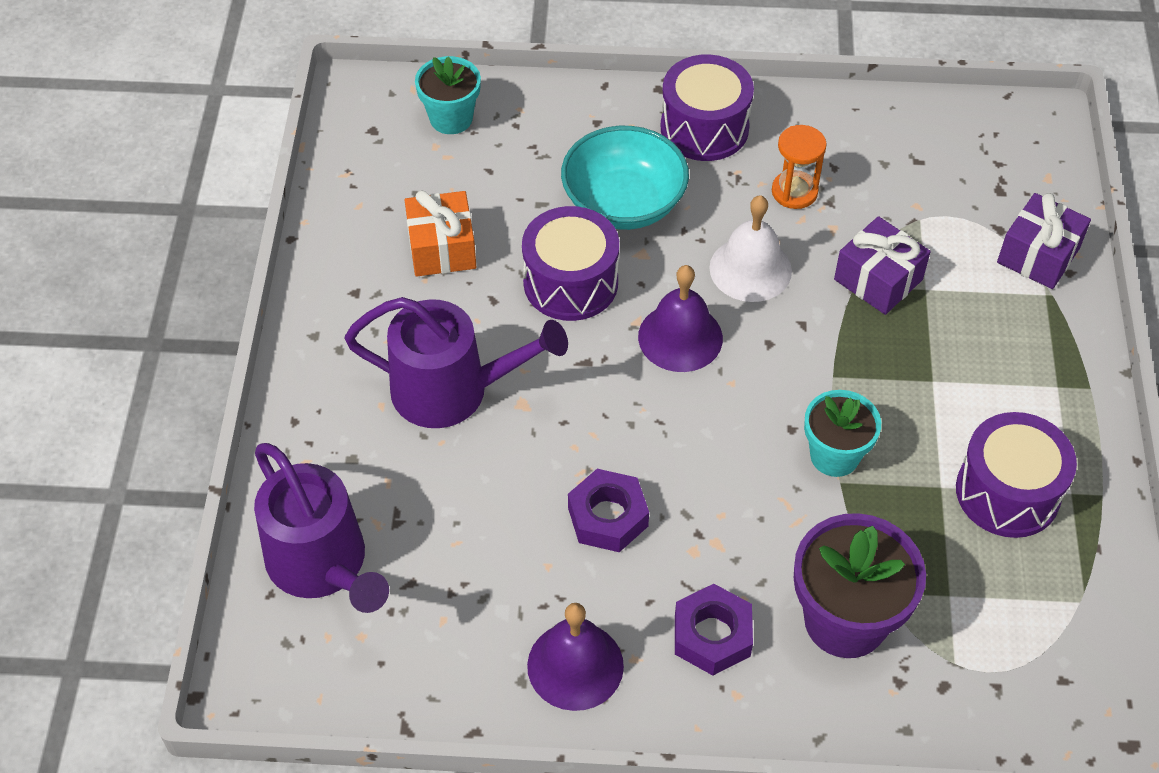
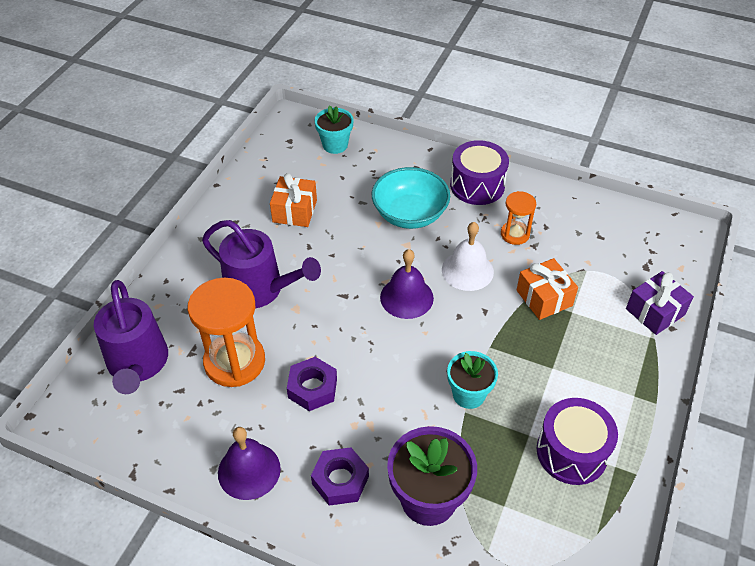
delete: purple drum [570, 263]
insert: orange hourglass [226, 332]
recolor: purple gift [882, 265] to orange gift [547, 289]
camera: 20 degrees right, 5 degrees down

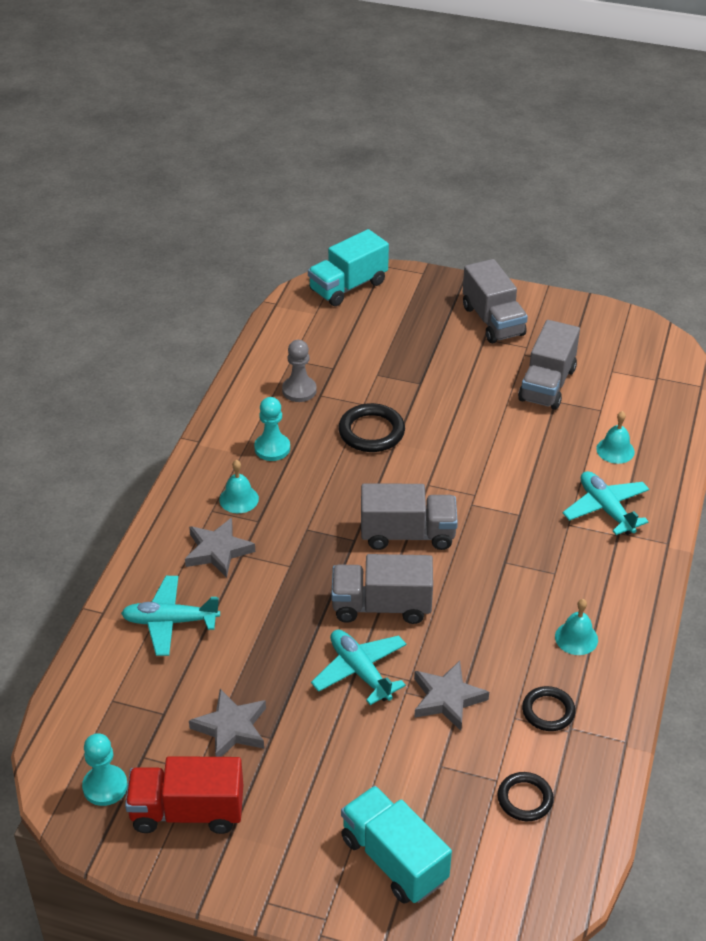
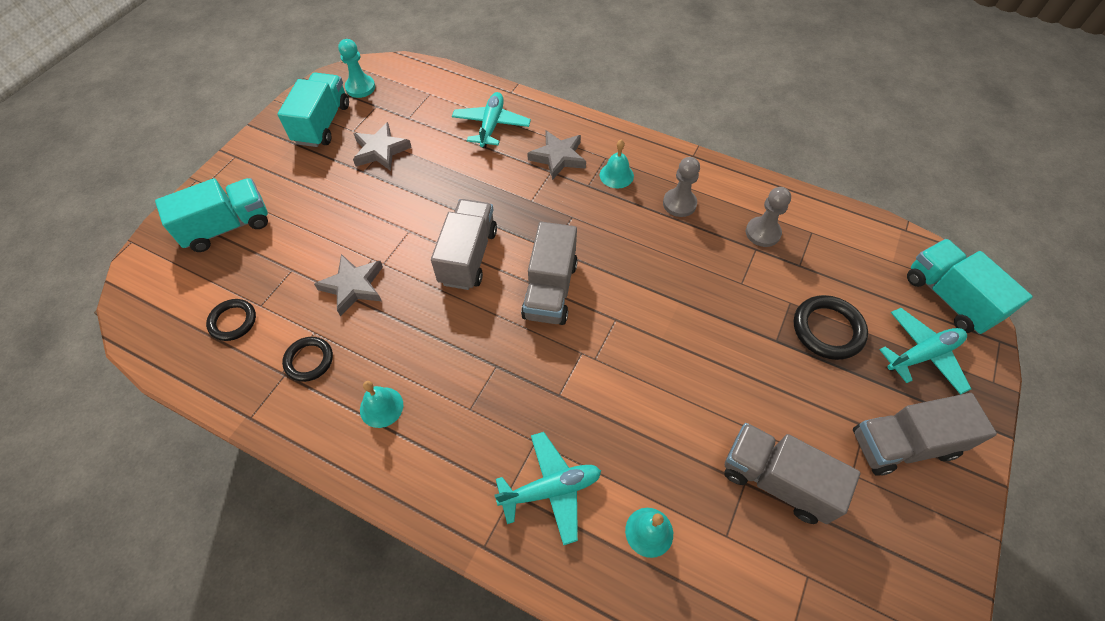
move: black ring [371, 427] to [831, 327]; turquoise plane [358, 667] to [925, 351]
recolor: turquoise pawn [272, 429] to grey pawn [681, 187]; red truck [184, 795] to turquoise truck [313, 110]
camera: 100 degrees right, 15 degrees up

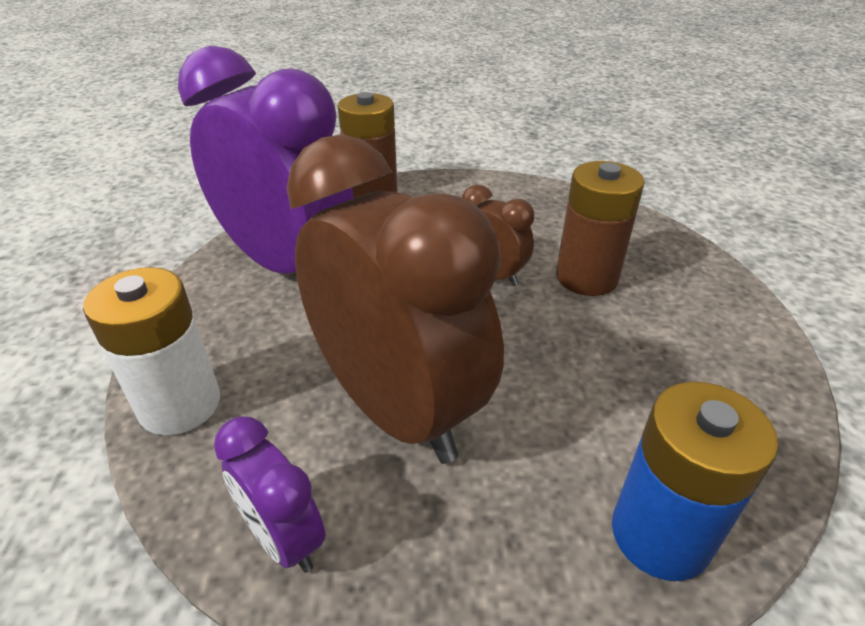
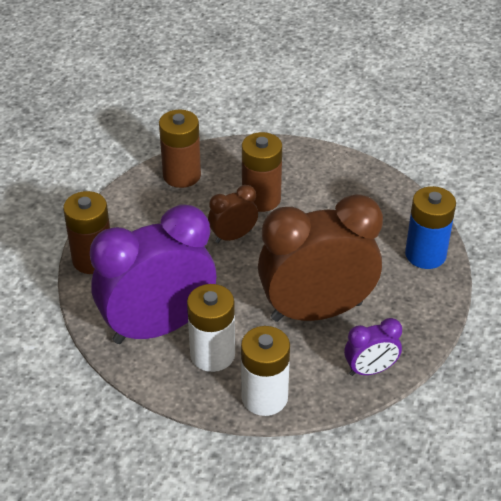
insert: brown battery [180, 148]; white battery [211, 328]
camera: 65 degrees left, 5 degrees up

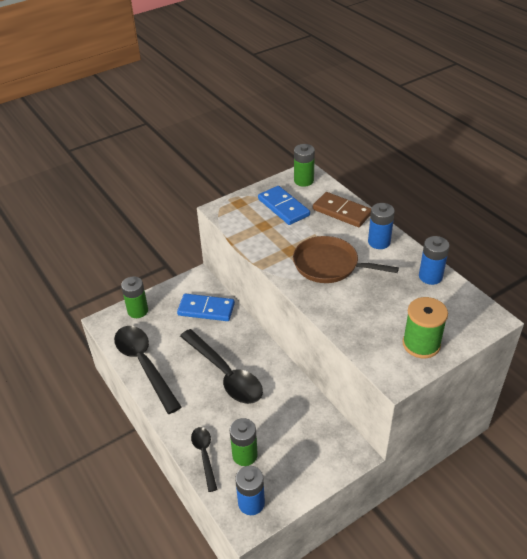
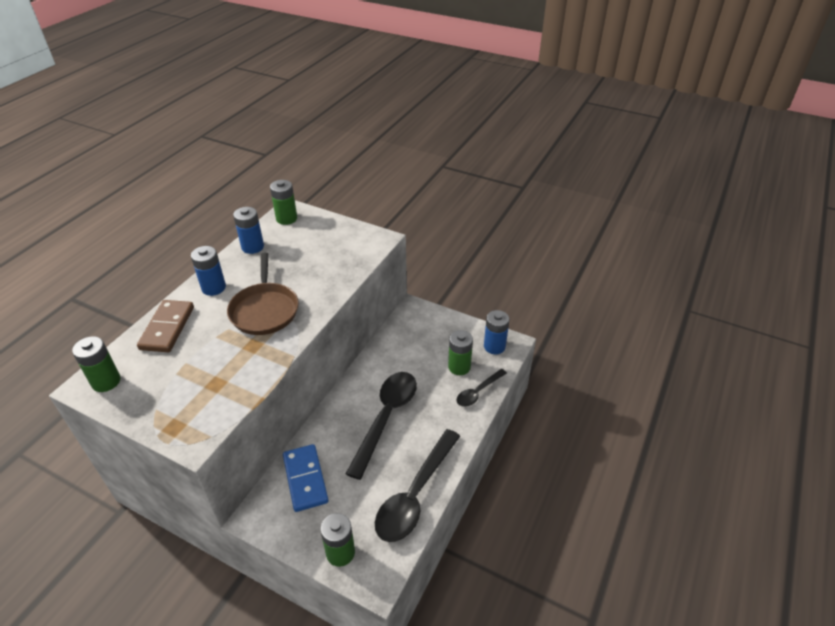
delete: blue domino [284, 205]; green spool [425, 327]
insert: green battery [283, 202]
camera: 120 degrees left, 0 degrees up

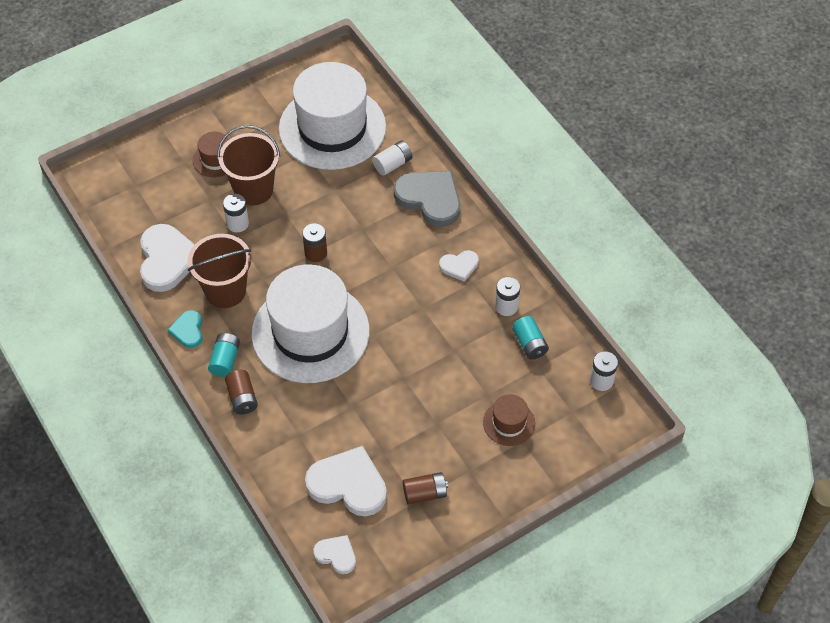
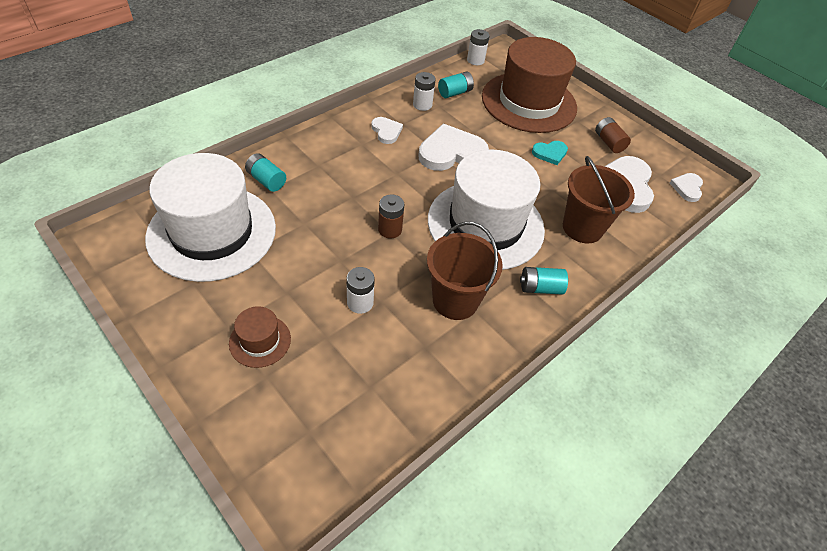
delete: grey heart [427, 199]; brown battery [241, 392]
move: brown bucket [248, 165] to [599, 199]; white heart [167, 258] to [453, 147]; turquoise heart [185, 329] to [550, 153]
recolor: white battery [392, 158] to turquoise battery [265, 172]
resize: brown hat [509, 420] = [529, 85] x2.36
camera: 105 degrees left, 5 degrees down

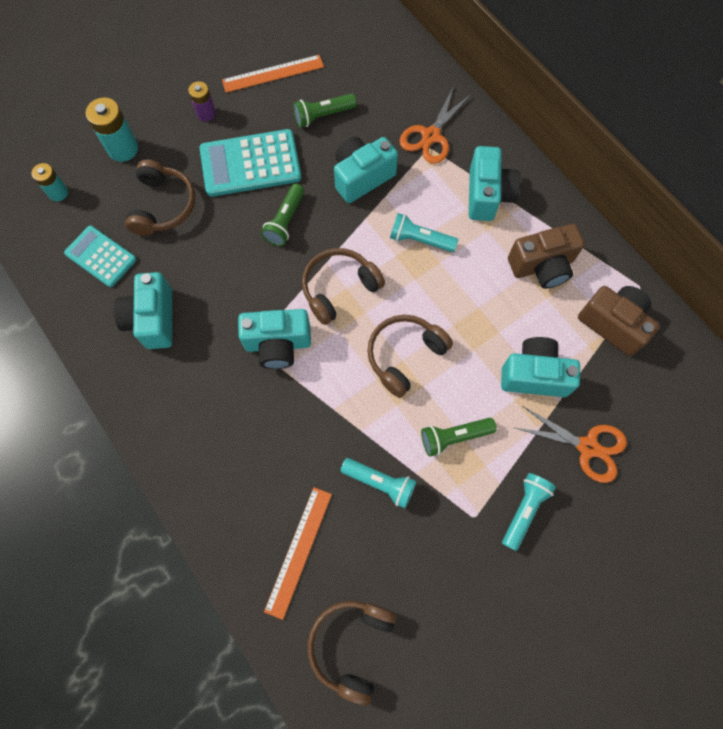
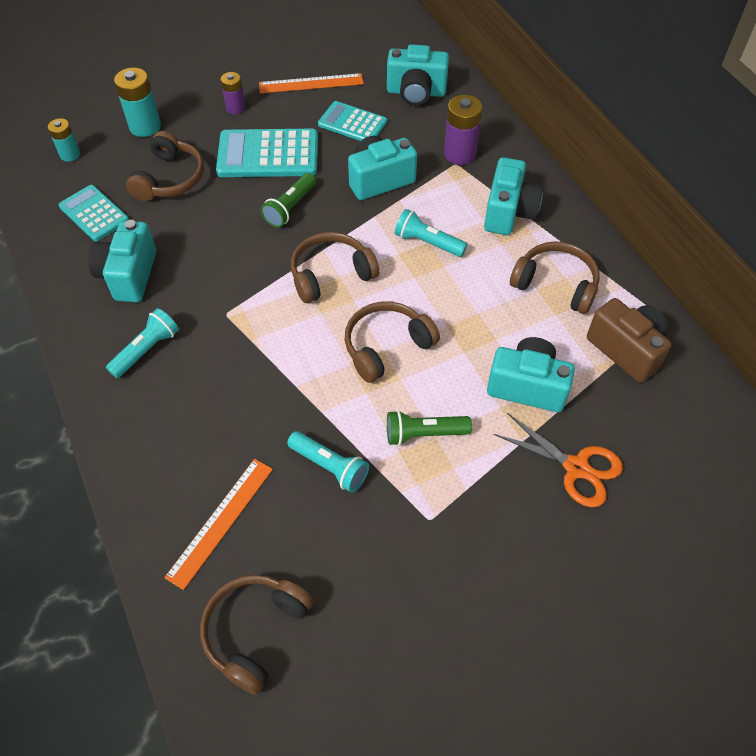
move: turquoise camera [274, 339] to [418, 75]; turquoise flashlight [529, 512] to [142, 343]
replace: orange scissors [435, 125] to purple battery [463, 130]; green flashlight [325, 111] to turquoise calculator [352, 121]; brown camera [546, 256] to brown headphones [555, 277]
camera: 10 degrees right, 15 degrees down

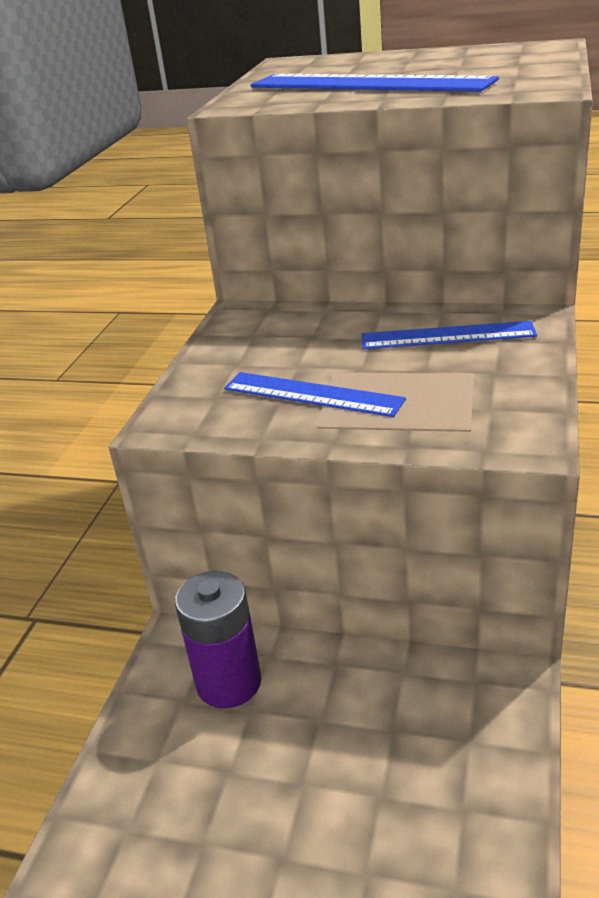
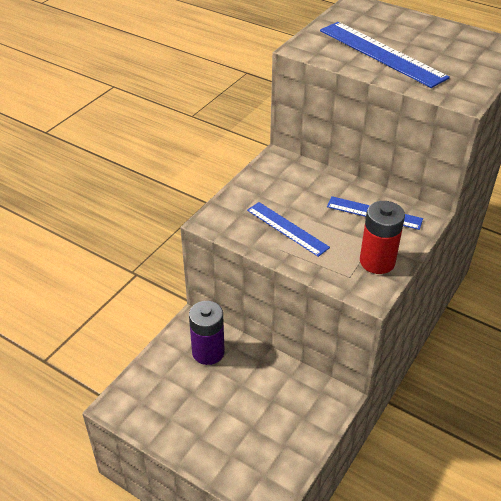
insert: red battery [382, 237]
camera: 15 degrees right, 10 degrees up

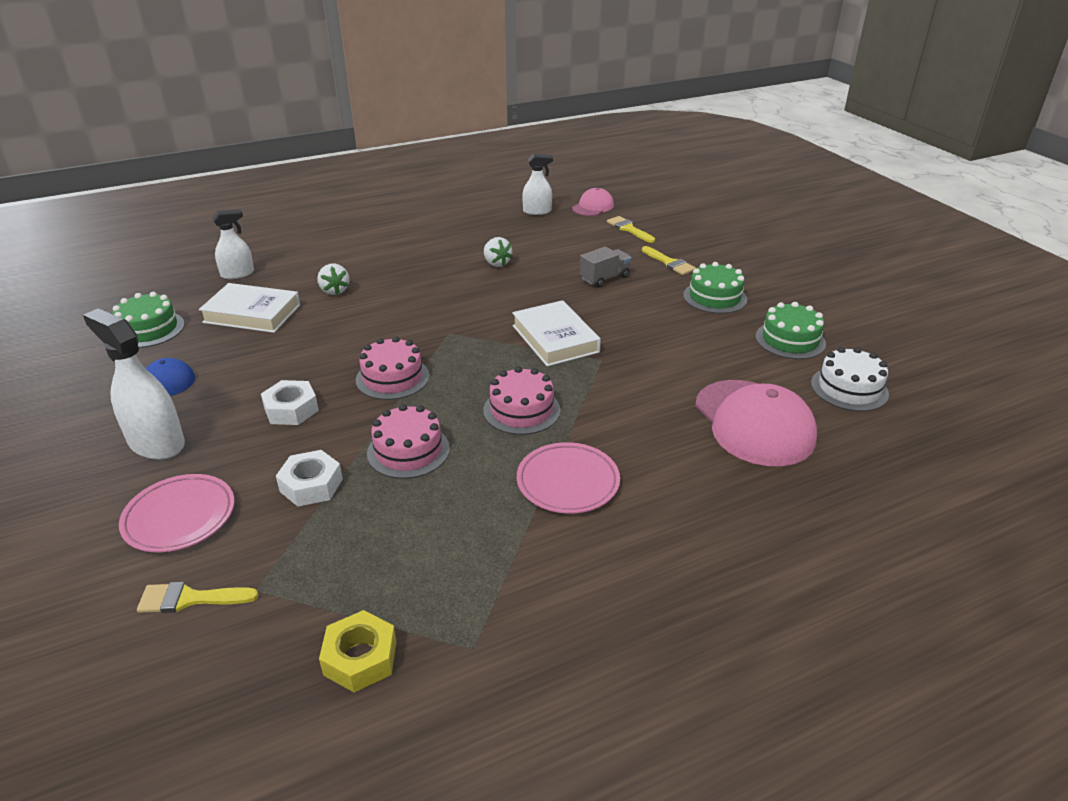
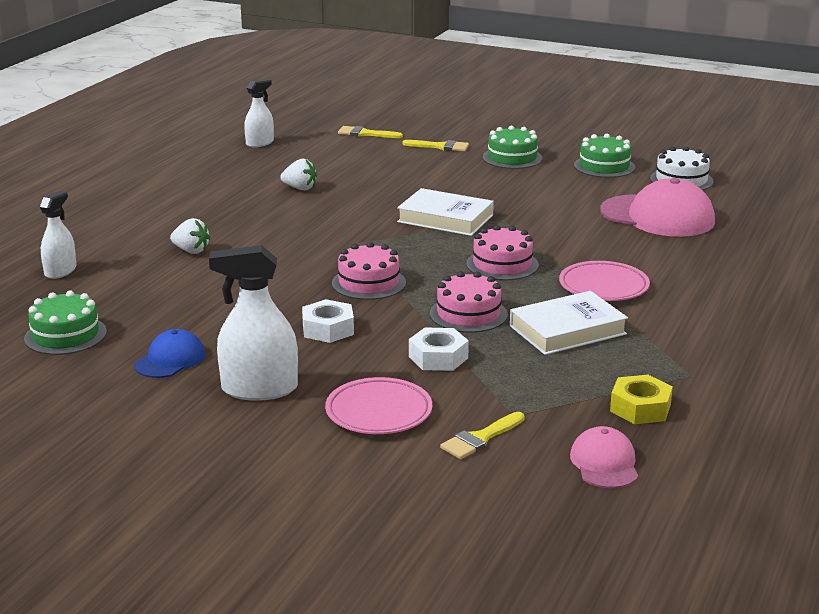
delete: grey truck [605, 267]
move: pink cap [593, 202] to [604, 457]; white book [249, 308] to [569, 323]
camera: 40 degrees left, 10 degrees down

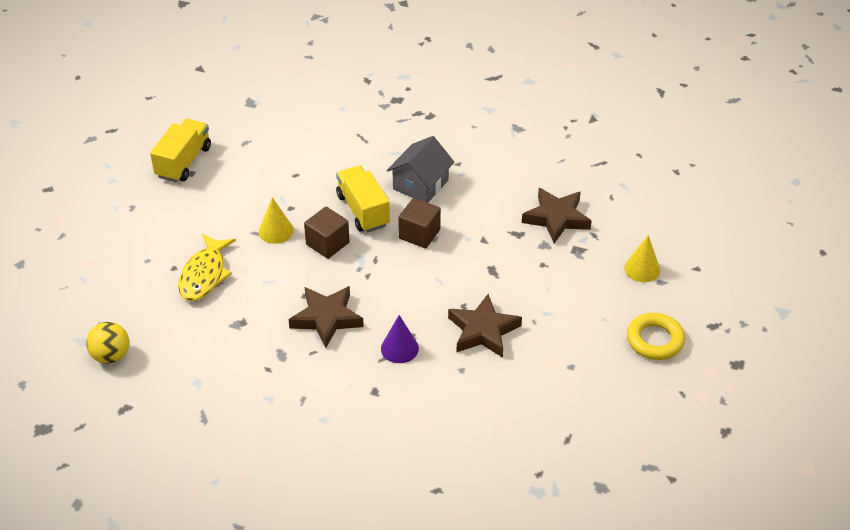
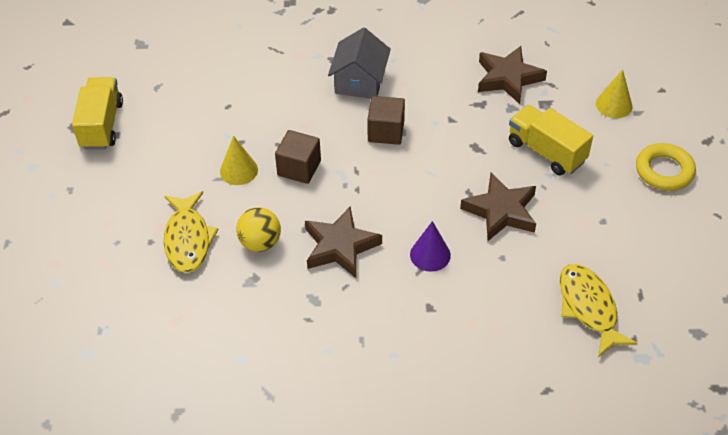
insert: yellow fish [599, 310]
move: yellow truck [363, 198] to [551, 140]; yellow ball [107, 343] to [258, 229]
camera: 20 degrees left, 5 degrees up

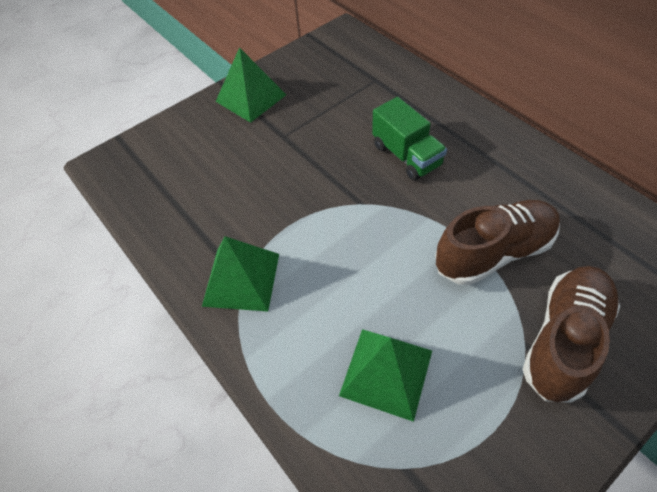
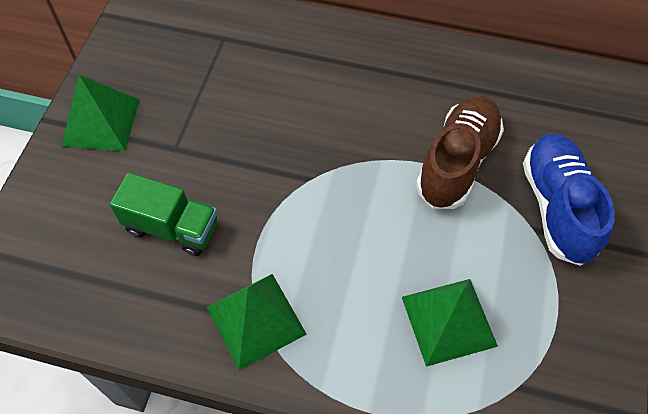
move: green truck [409, 139] to [163, 214]
recolor: brown shoe [571, 334] to blue shoe [569, 199]
camera: 40 degrees left, 5 degrees up

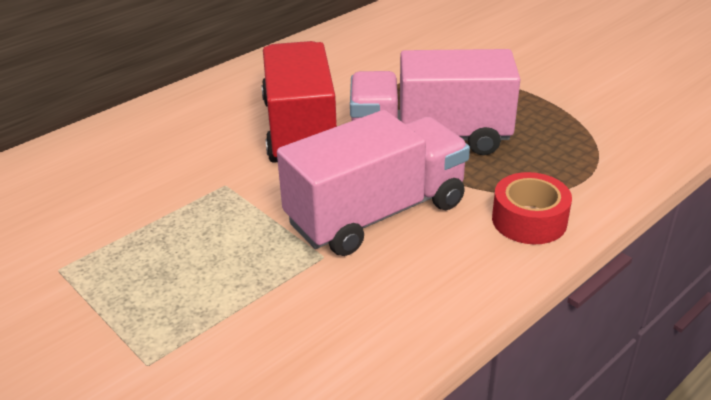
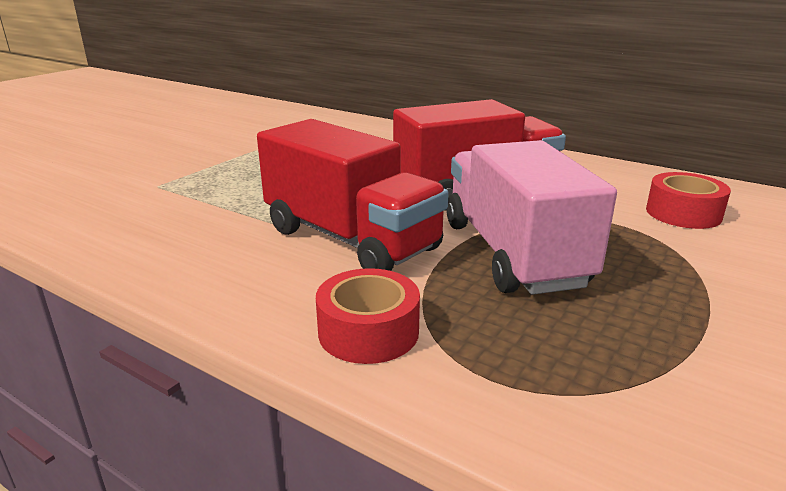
insert: red tape [688, 200]
recolor: pink truck [373, 183] to red truck [353, 195]
camera: 75 degrees right, 10 degrees down

